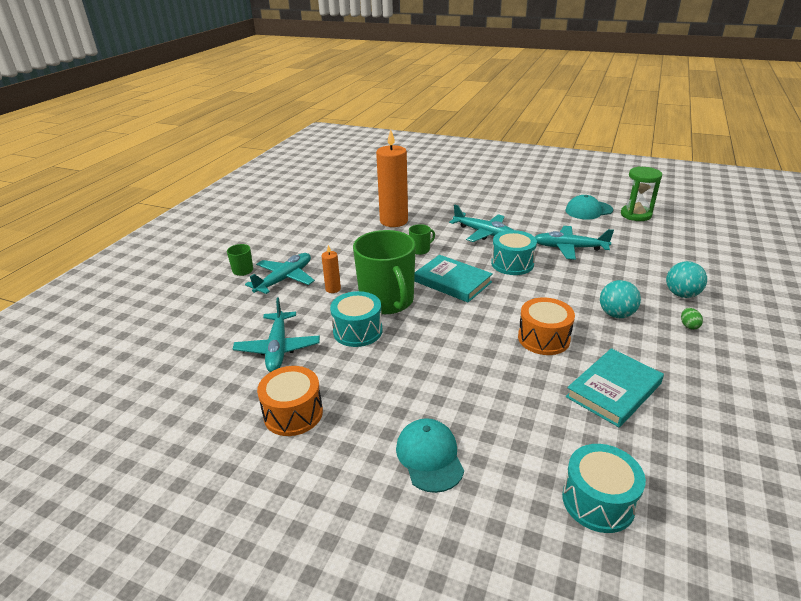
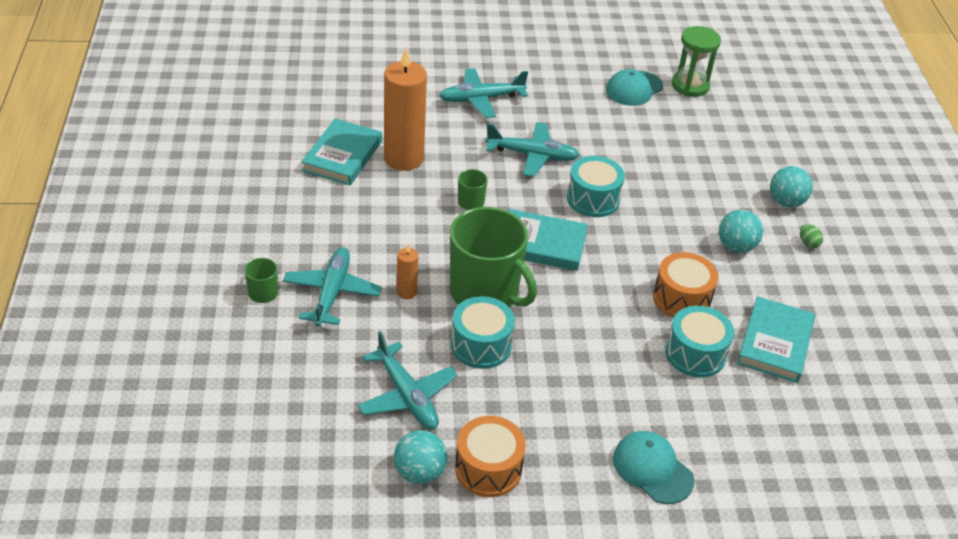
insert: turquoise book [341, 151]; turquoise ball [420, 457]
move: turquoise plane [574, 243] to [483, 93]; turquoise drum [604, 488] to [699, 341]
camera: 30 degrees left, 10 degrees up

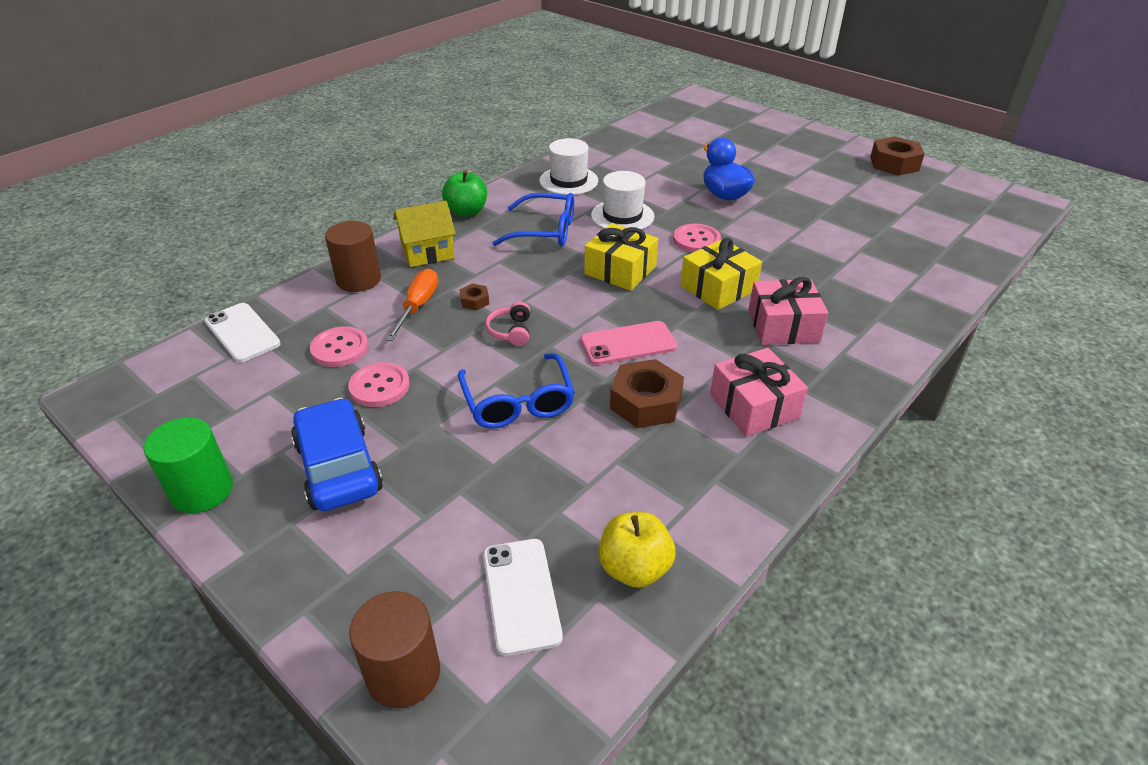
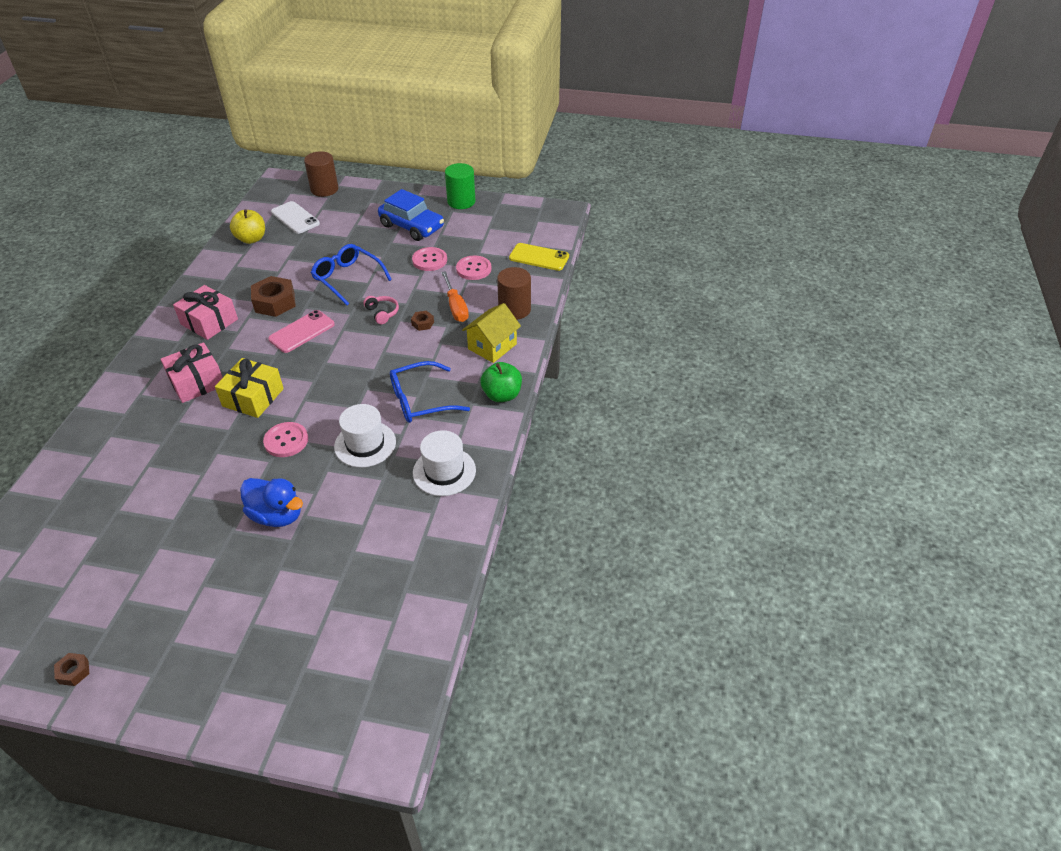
delete: yellow gift [621, 257]
recolor: white phone [243, 333] to yellow phone [539, 257]
resize: brown nut [897, 156] = [71, 669] x0.48
camera: 150 degrees right, 5 degrees up

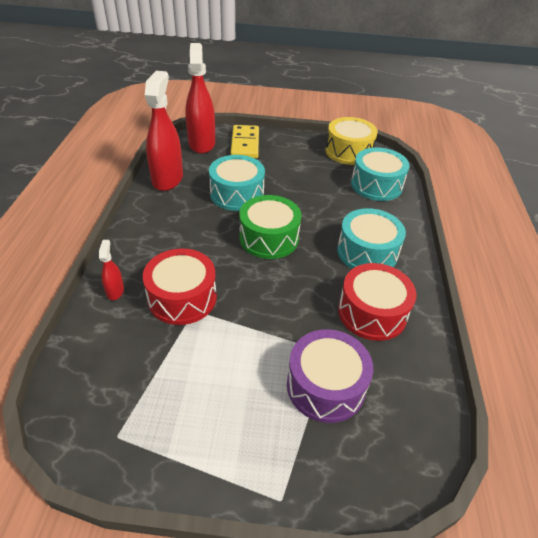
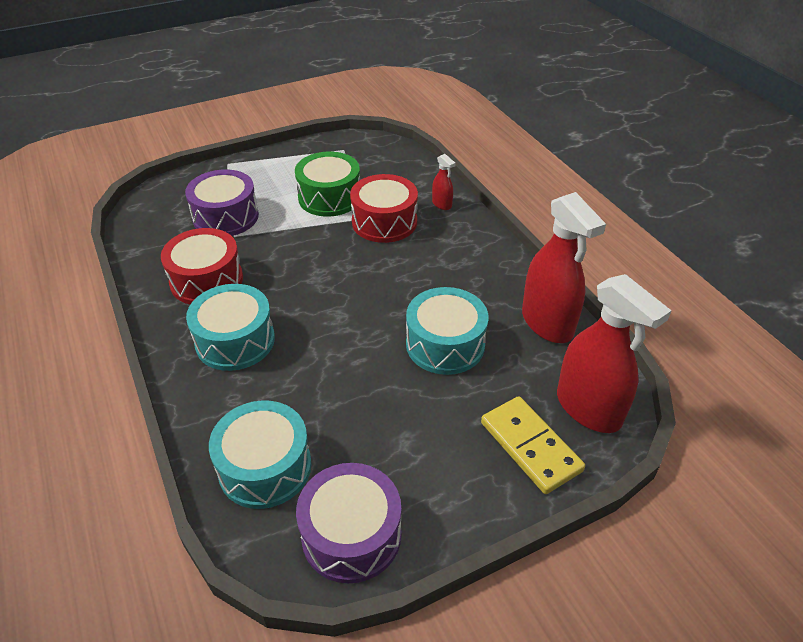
move: green drum [270, 227] to [327, 184]
recolor: yellow drum [351, 141] to purple drum [348, 523]
camera: 150 degrees right, 0 degrees up

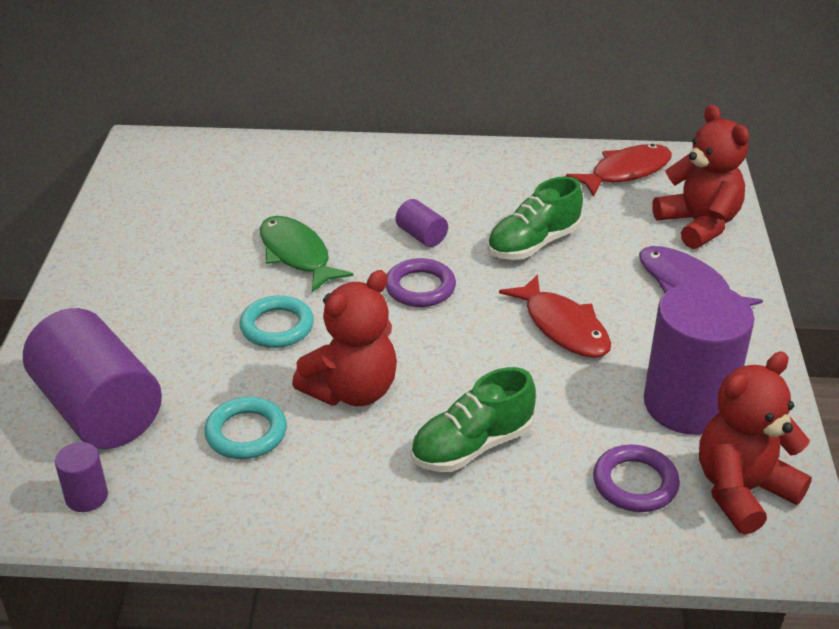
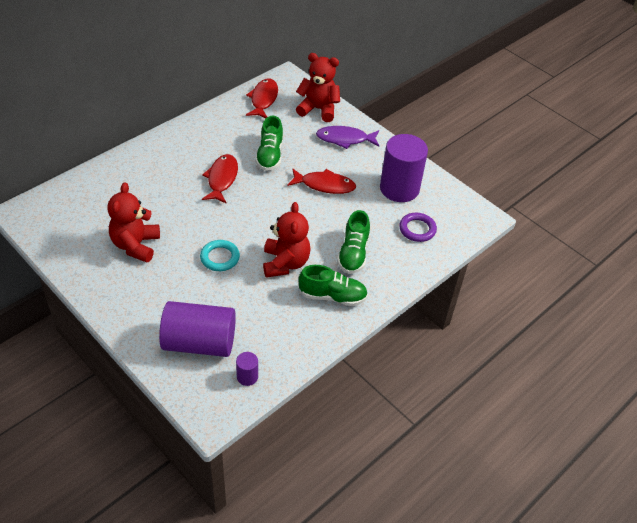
delete: green fish [306, 254]; purple ring [421, 282]; turquoise ring [245, 428]
insert: green shoe [333, 285]
move: red teddy bear [755, 443] to [133, 222]
replace: purple cylinder [422, 223] to red fish [220, 179]
camera: 50 degrees left, 10 degrees up

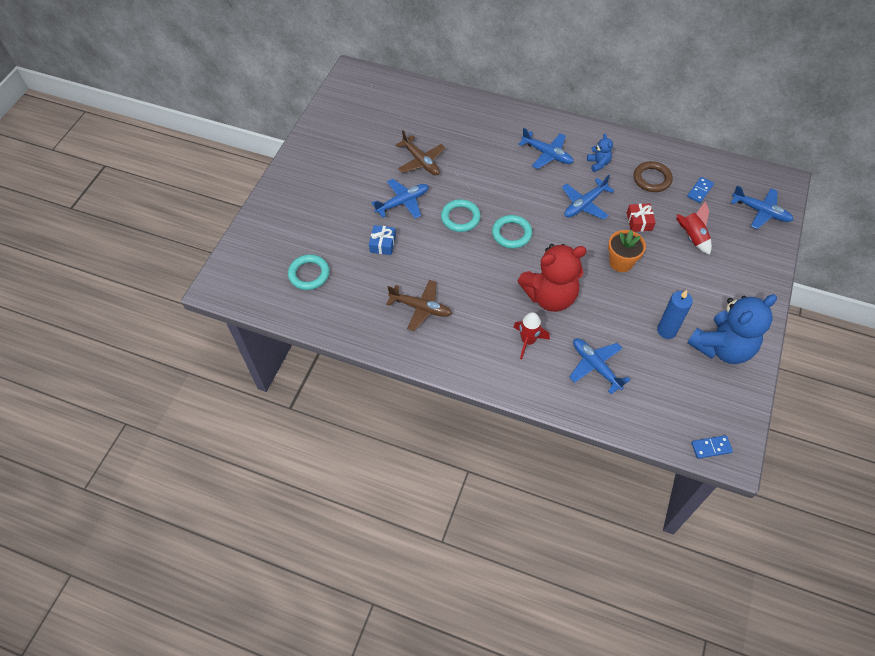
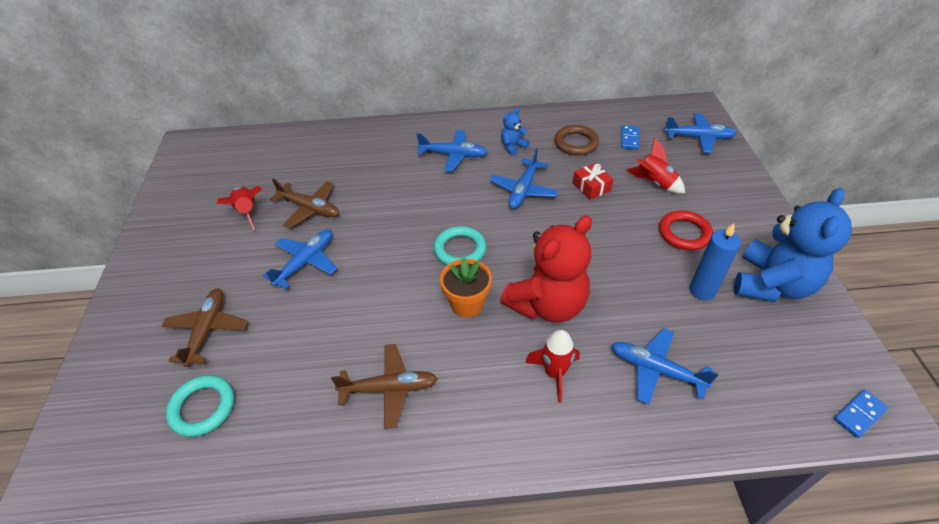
delete: turquoise ring [461, 215]; blue gift [382, 240]
insert: red rocket [239, 208]; red ring [686, 230]; brown plane [204, 327]
move: orange flower pot [627, 251] to [466, 288]
rotate: blue teddy bear [600, 152] = [515, 132] 90 degrees counterclockwise
camera: 25 degrees left, 10 degrees down

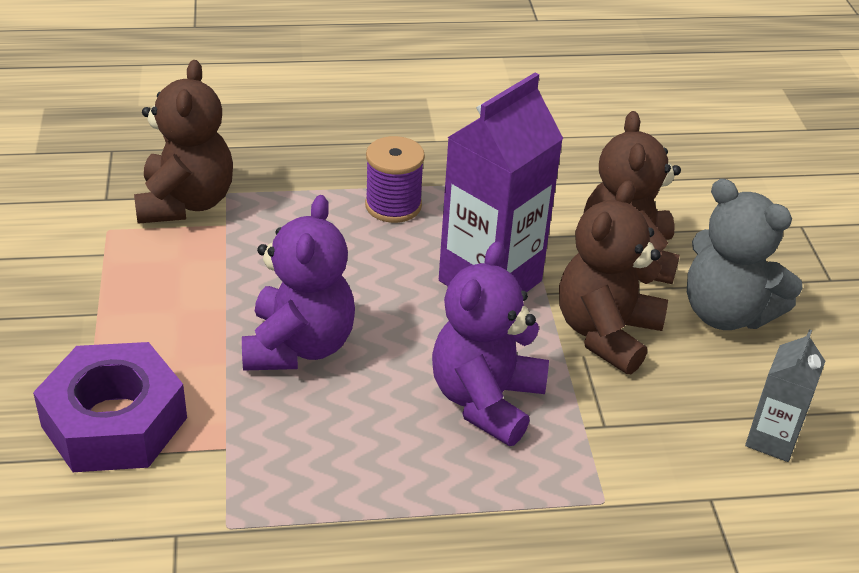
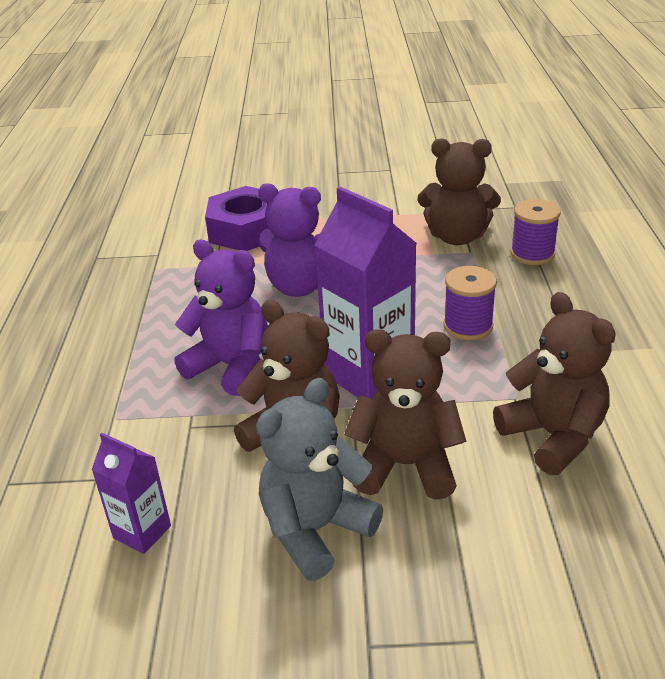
insert: purple spool [536, 232]; brown teddy bear [554, 383]
recolor: grey carton [785, 395] to purple carton [131, 493]
camera: 100 degrees right, 5 degrees down

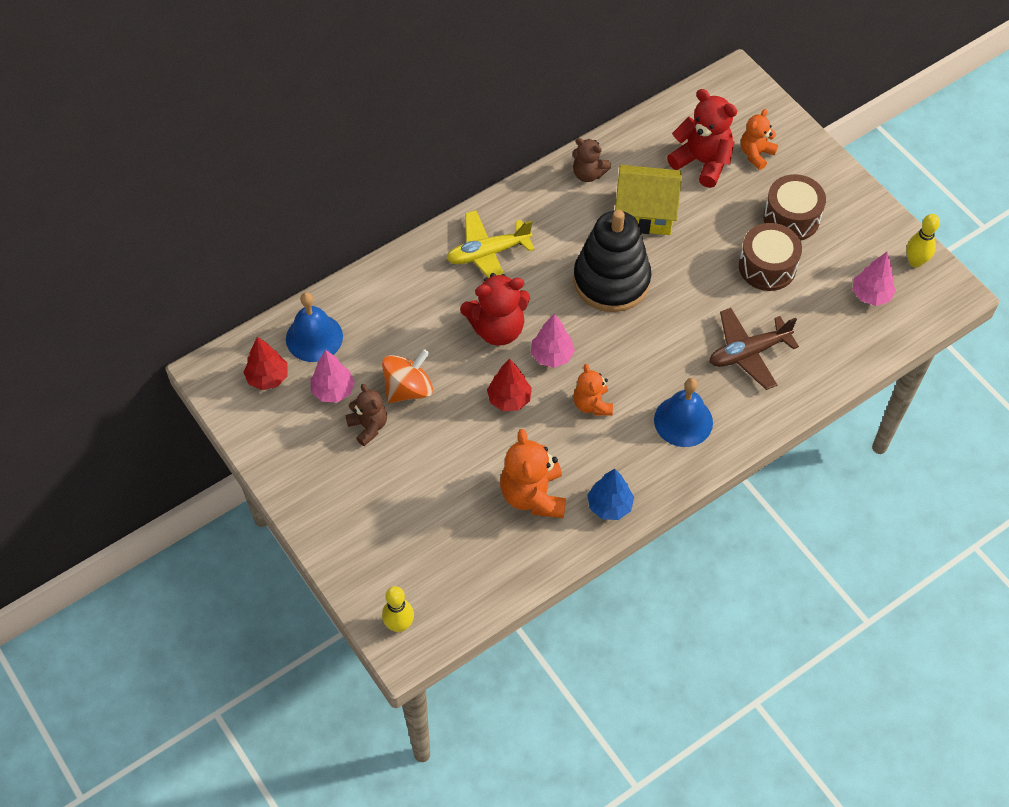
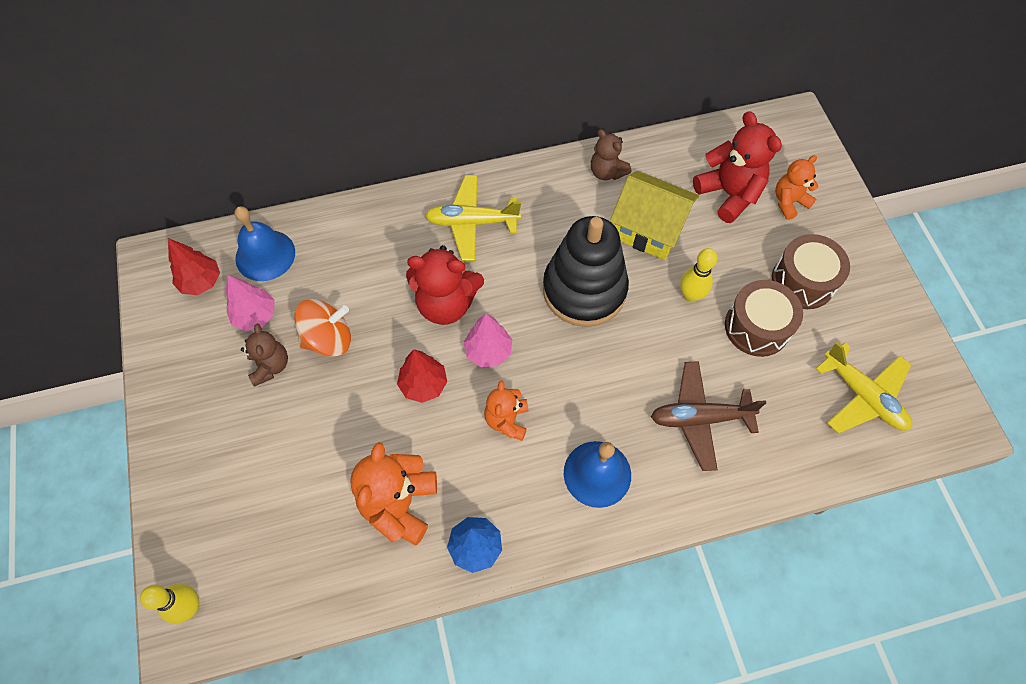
move: yellow bowling pin [923, 241] to [698, 275]
replace: pink tree [874, 279] to yellow plane [864, 388]
camera: 20 degrees right, 5 degrees up

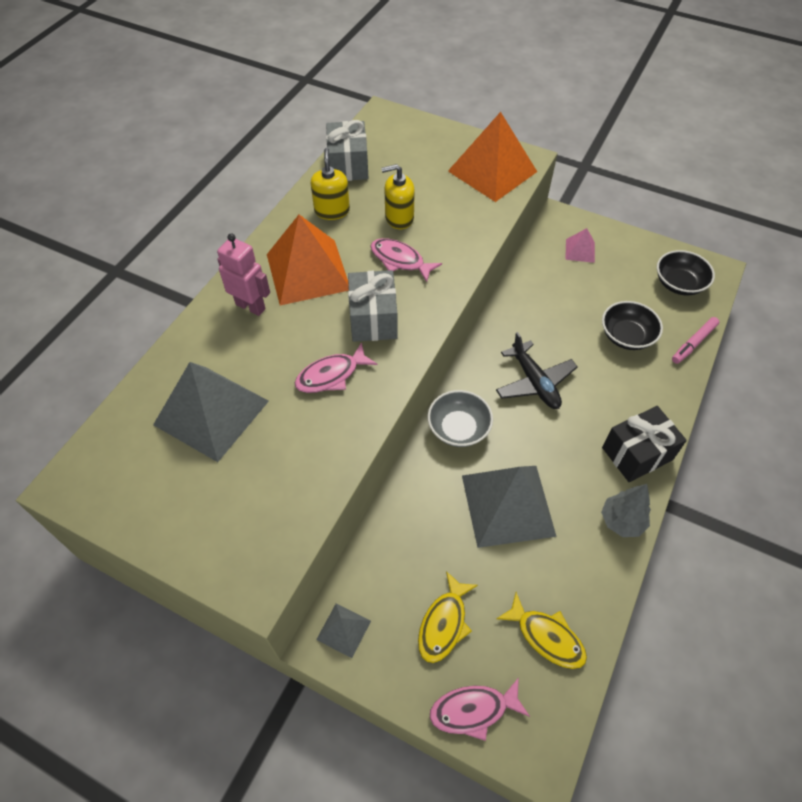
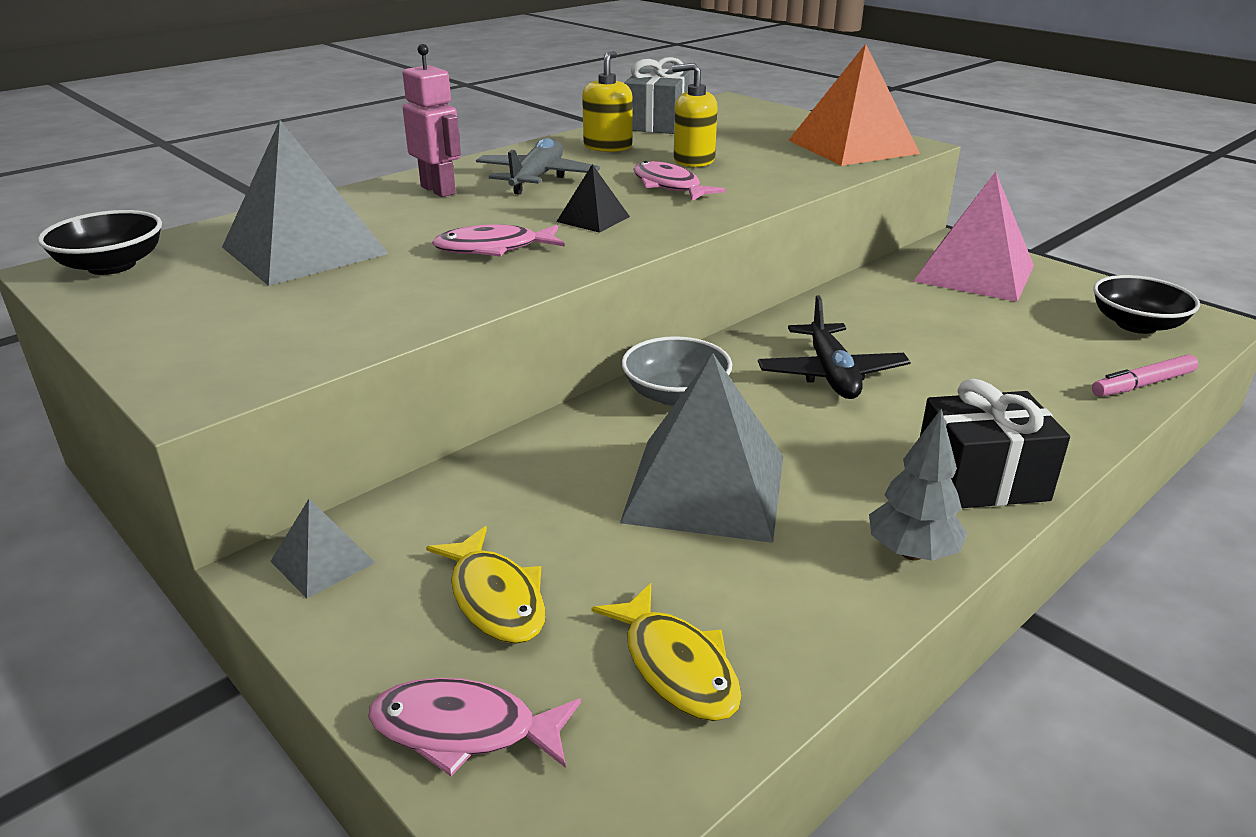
move: black bowl [632, 325] to [100, 242]
replace: orange pyramid [308, 260] to grey plane [538, 166]; grey gift [373, 306] to black pyramid [593, 198]
rotate: yellow fish [448, 617] = [485, 585] 75 degrees counterclockwise
resize: pink pyramid [580, 245] = [973, 236] x2.14
camera: 20 degrees right, 25 degrees down

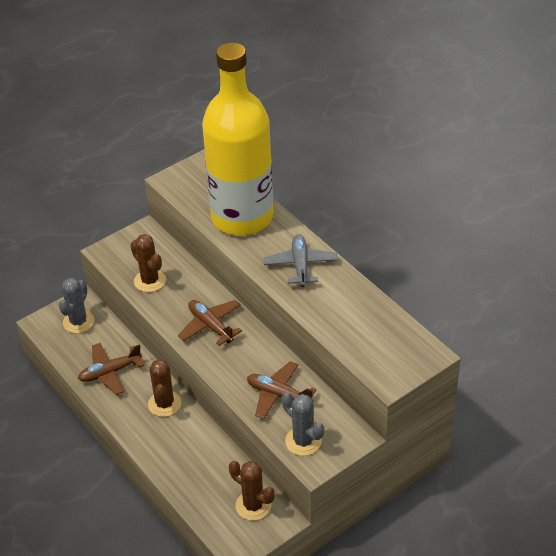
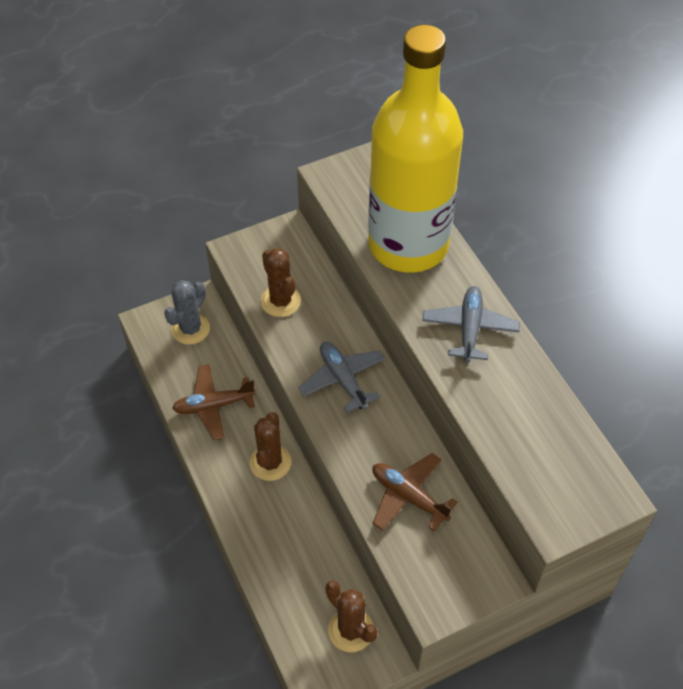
delete: grey cactus [303, 424]
recolor: brown plane [210, 323] to grey plane [341, 377]
camera: 10 degrees right, 10 degrees up

